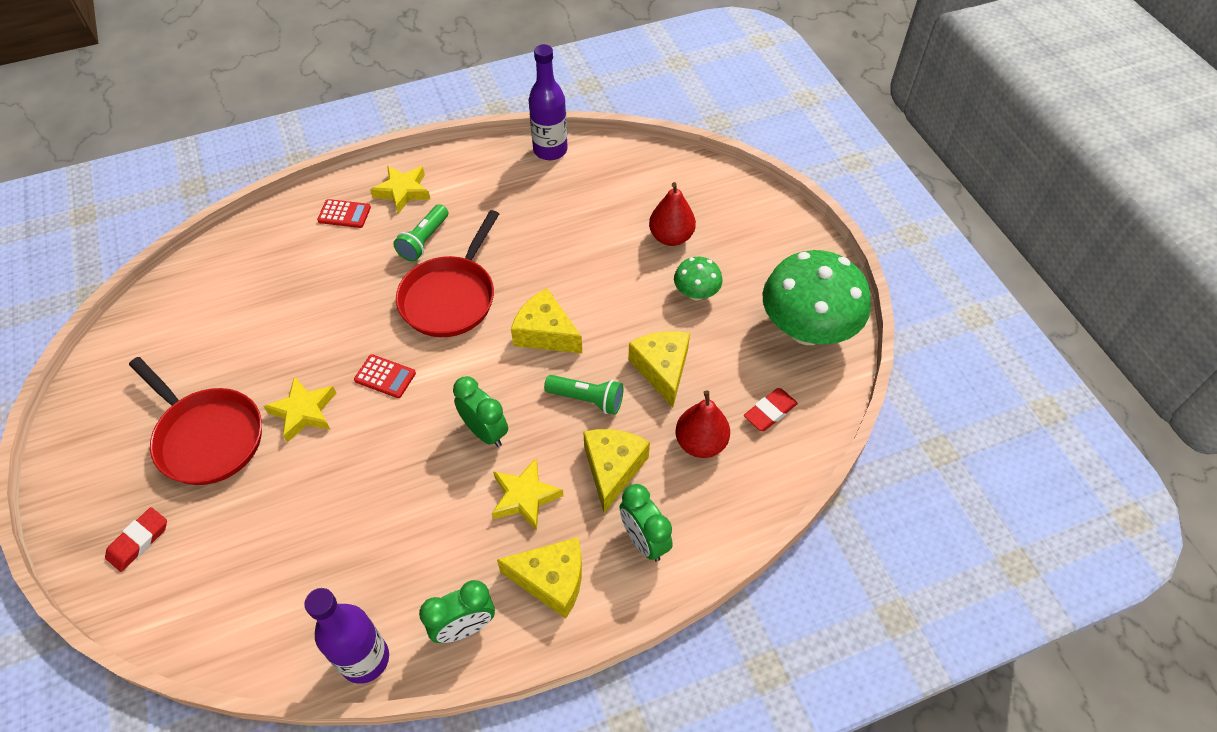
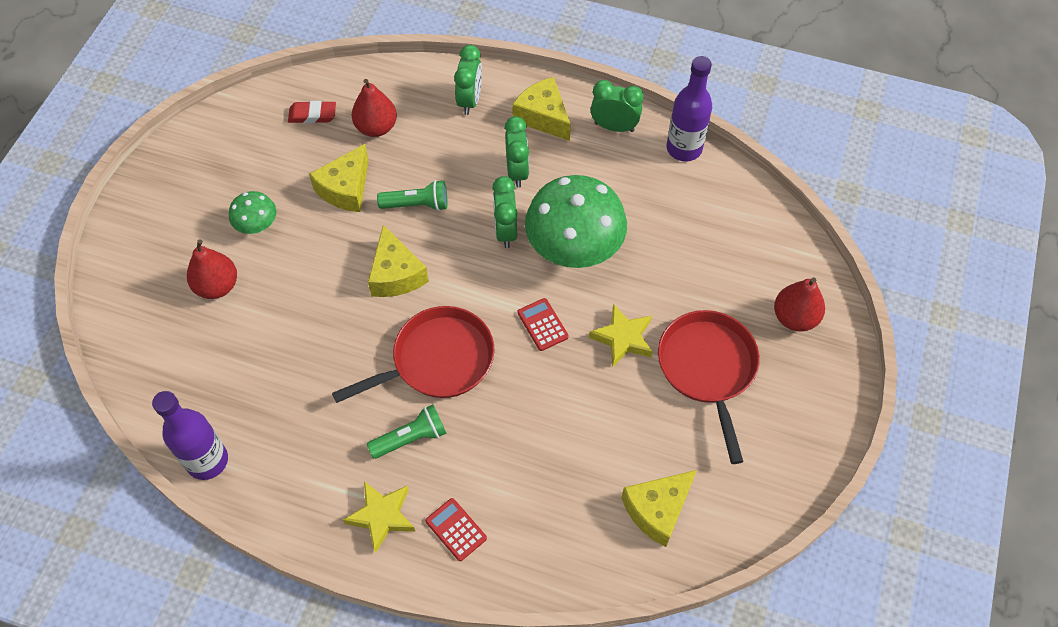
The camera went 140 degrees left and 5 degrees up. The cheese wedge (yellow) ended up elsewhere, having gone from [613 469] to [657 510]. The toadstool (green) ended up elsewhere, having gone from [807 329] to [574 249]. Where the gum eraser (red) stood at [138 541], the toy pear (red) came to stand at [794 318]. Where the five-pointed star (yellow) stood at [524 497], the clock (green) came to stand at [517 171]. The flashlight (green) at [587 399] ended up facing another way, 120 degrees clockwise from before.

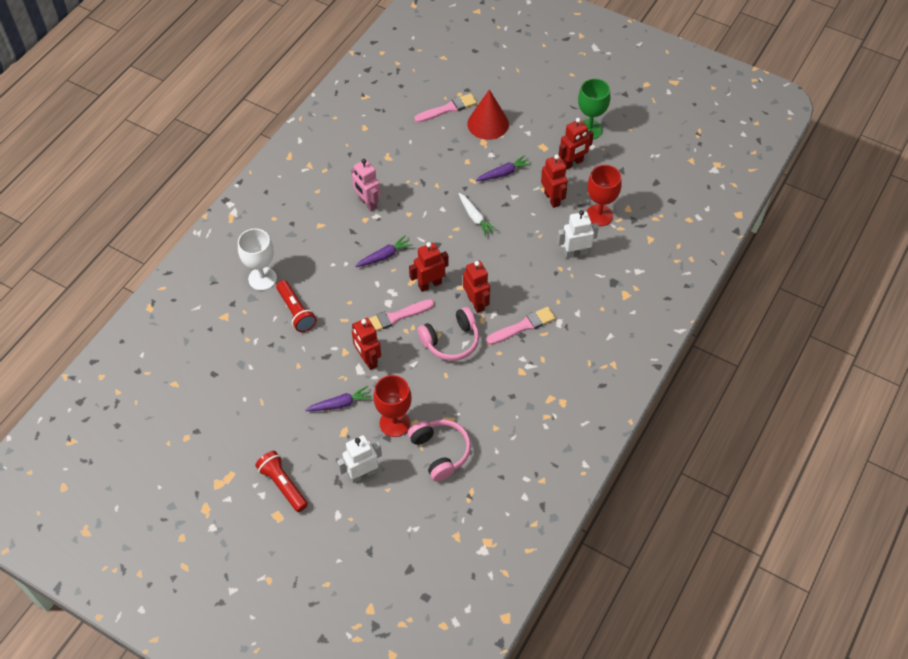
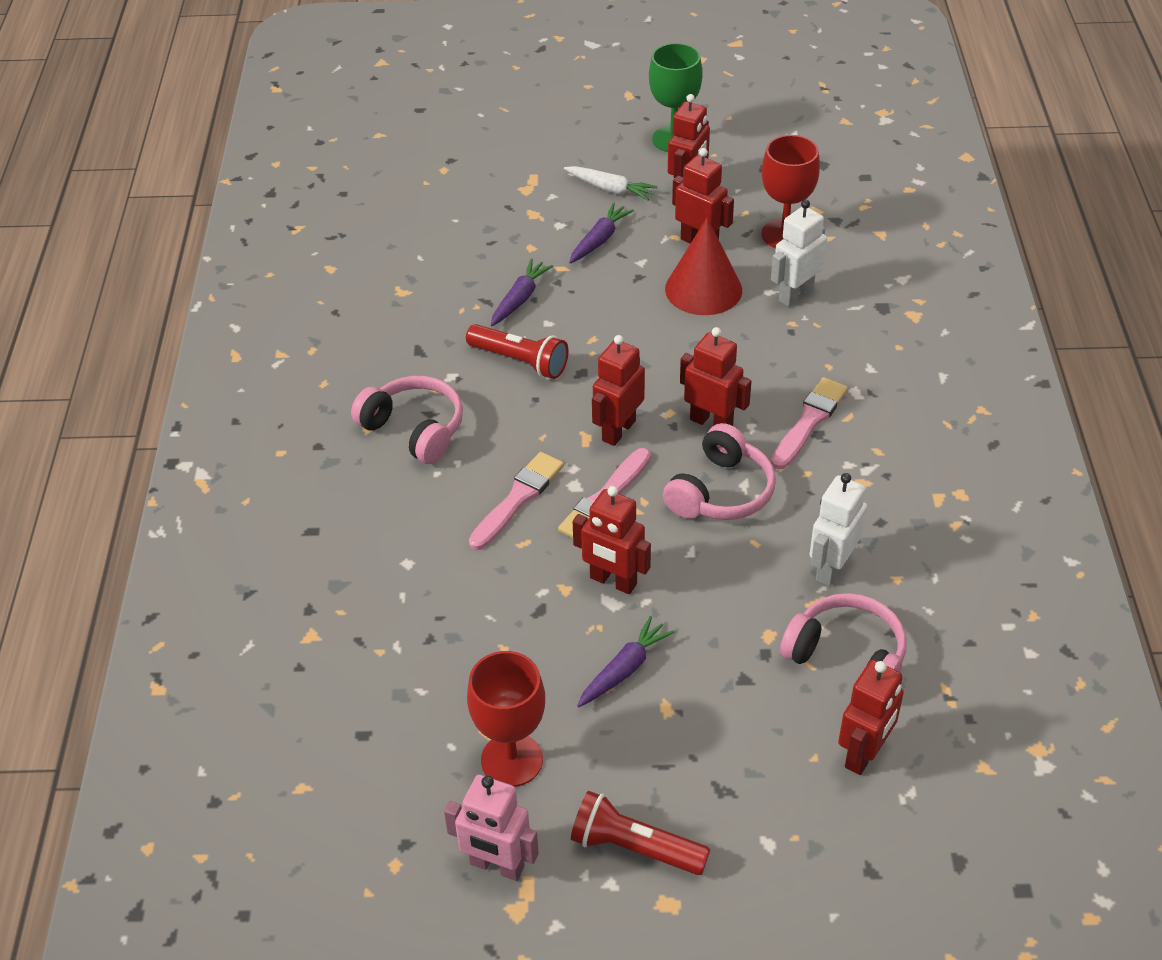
The camera went 30 degrees left and 10 degrees down. The second view lost the wine glass (white) at [262 278]. The second view gained the headset (rose-pink) at [414 429]. The second view gained the robot (red) at [864 754]. The flashlight (red) ended up elsewhere, having gone from [296 311] to [520 361]. The robot (white) ended up elsewhere, having gone from [362 474] to [831 568]. The robot (rose-pink) ended up elsewhere, having gone from [367 203] to [496 866]. The carrot (royal purple) ended up elsewhere, having gone from [384 256] to [520 299]. The wine glass (red) ended up elsewhere, having gone from [394 423] to [512 760]. The paintbrush (rose-pink) ended up elsewhere, having gone from [448 109] to [518 498]. The carrot (white) ended up elsewhere, having gone from [475 218] to [610 189]. The cone (red) ended up elsewhere, having gone from [488 124] to [703 289].

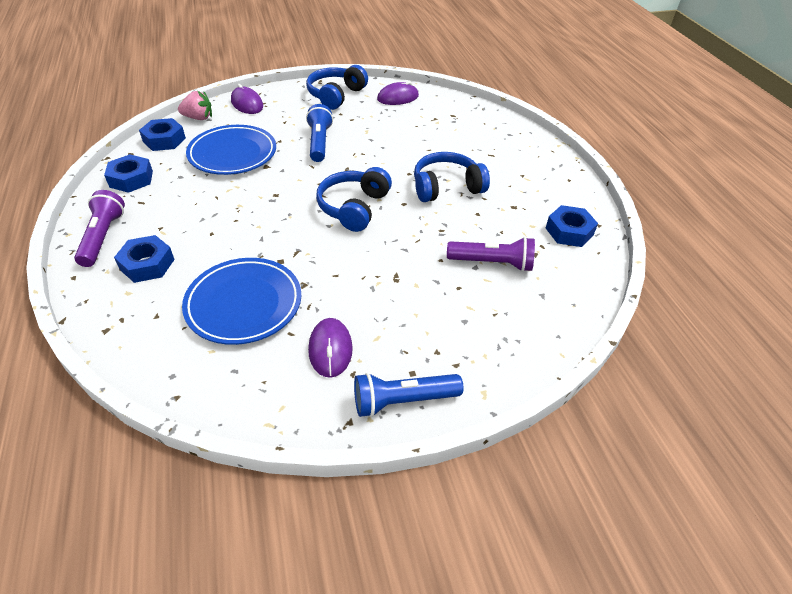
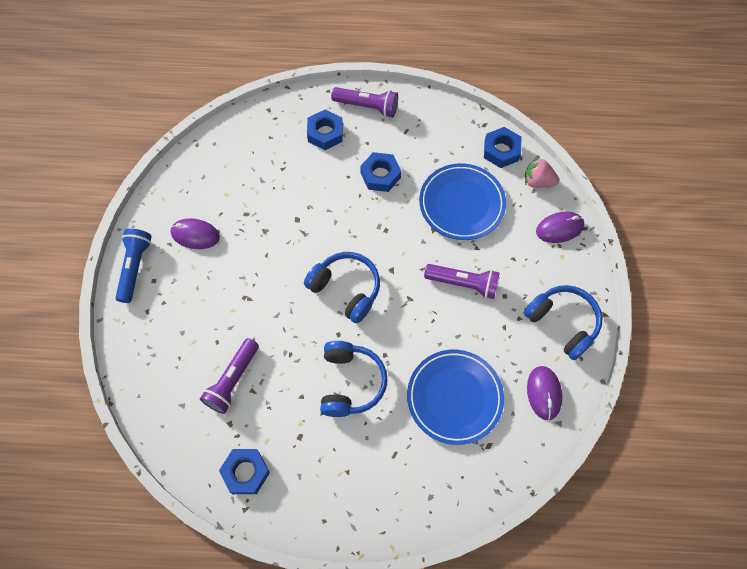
The camera went 110 degrees right and 20 degrees up. The hexagon nut (royal blue) ended up elsewhere, having gone from [131 179] to [380 175]. The dinner plate (royal blue) ended up elsewhere, having gone from [244 304] to [454 397]. What was the flashlight (royal blue) at [319 142] turned into the flashlight (royal purple) at [463 284]. The toy strawberry (rose-pink) at [198 118] ended up facing another way, 90 degrees clockwise from before.

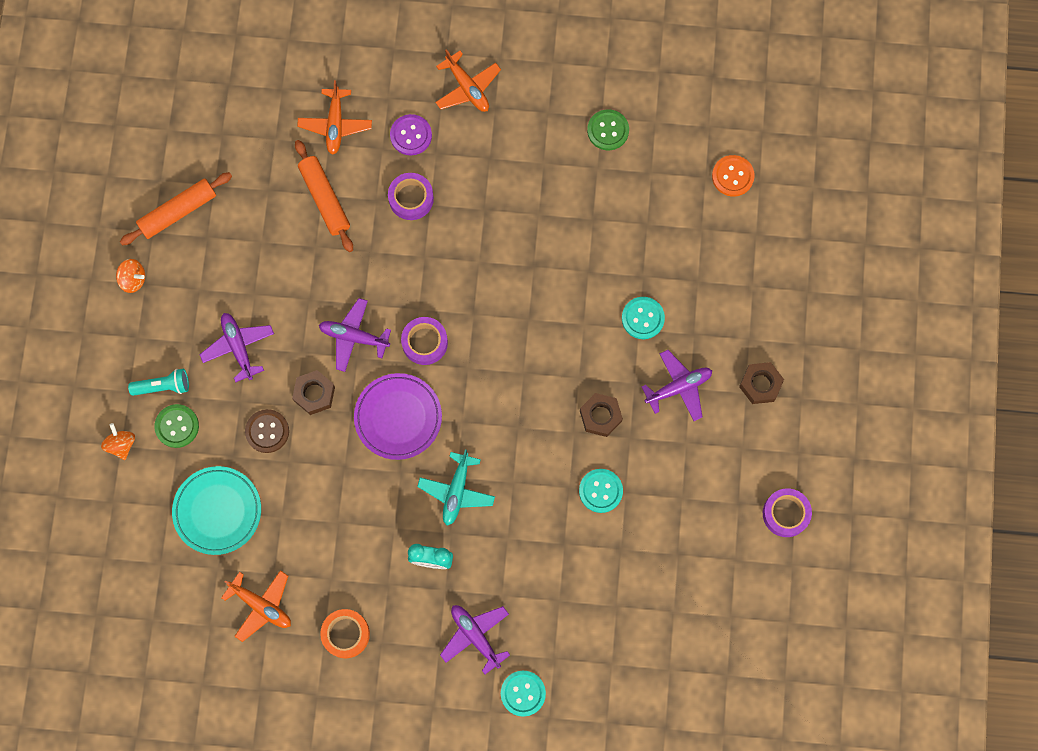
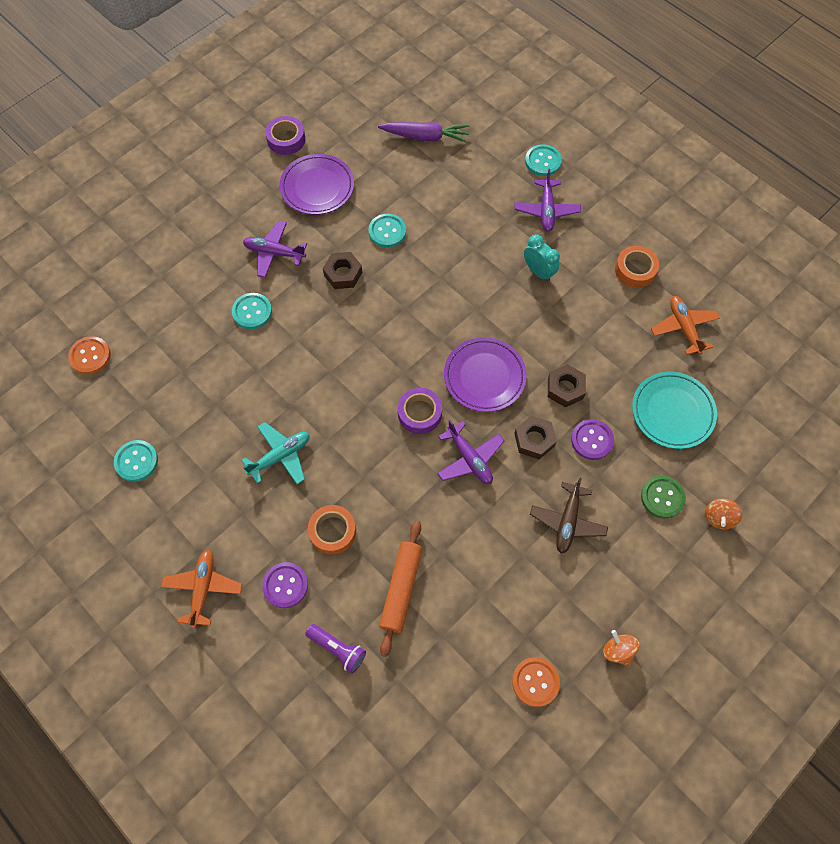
The camera went 140 degrees left and 10 degrees down. The second view lost the flashlight (turquoise) at [163 386]. The second view gained the dinner plate (royal purple) at [317 187]. The second view gained the carrot (royal purple) at [425 137]. The toy plane (turquoise) ended up elsewhere, having gone from [456 491] to [280 456]. The hexagon nut (dark brown) ended up elsewhere, having gone from [760 384] to [565 388]. Where the rolling pin (orange) stood at [178 212], the sewing button (orange) came to stand at [535 682]. Where the toy plane (orange) stood at [335 124], the flashlight (royal purple) came to stand at [337 649]. What was the toy plane (royal purple) at [238 347] turned into the toy plane (dark brown) at [567 521]. What was the sewing button (dark brown) at [267 431] turned into the sewing button (royal purple) at [592 440]. What was the tape (royal purple) at [411 198] turned into the tape (orange) at [332 531]. What was the sewing button (green) at [608 130] turned into the sewing button (turquoise) at [136 461].

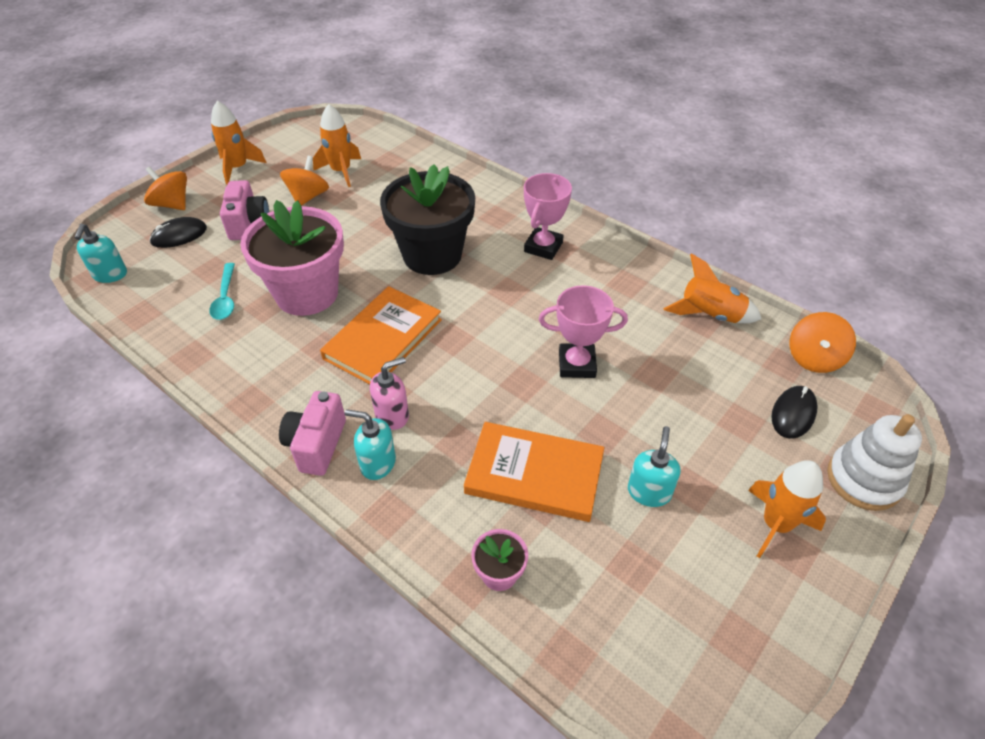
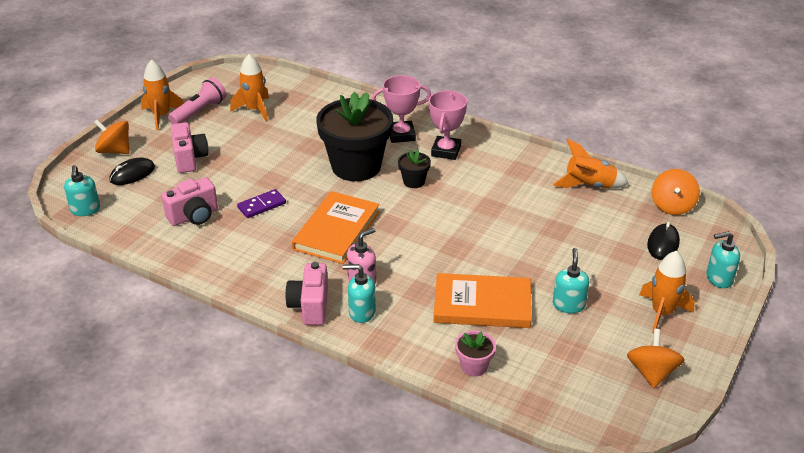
The camera went 10 degrees left and 10 degrees down. The second view gained the flashlight (rose-pink) at [199 111]. The second view gained the flower pot (ebony) at [414 181]. The toy top (orange) ended up elsewhere, having gone from [308 197] to [652 372]. The award cup (rose-pink) ended up elsewhere, having gone from [577 364] to [401 135]. Where the spoon (turquoise) stood at [225 298], the camera (rose-pink) came to stand at [194 216]. Where the flower pot (rose-pink) stood at [307 293], the domino piece (royal purple) came to stand at [261 205]. Where the stacking toy (white) stood at [863 480], the soap pump (turquoise) came to stand at [719 278].

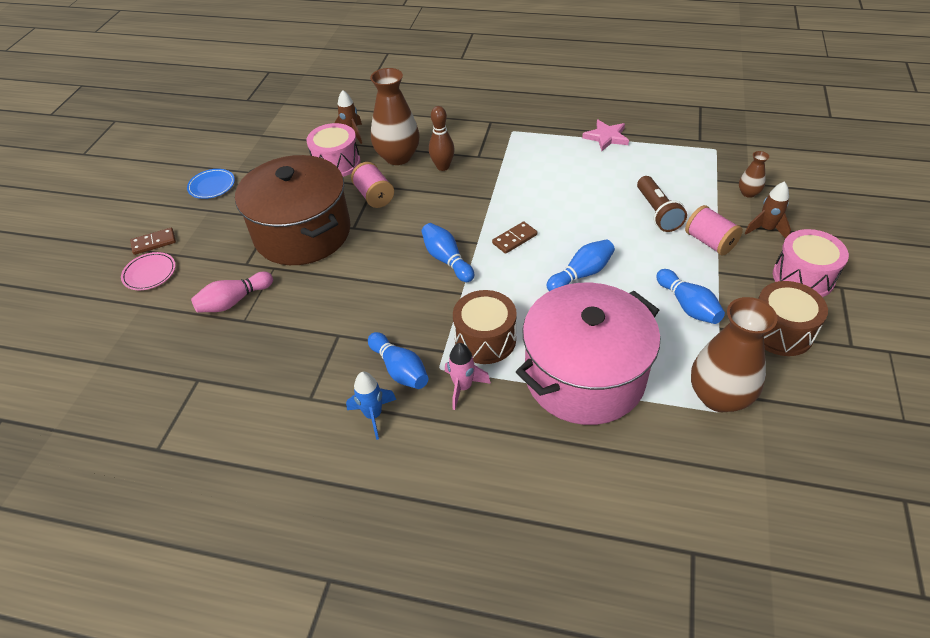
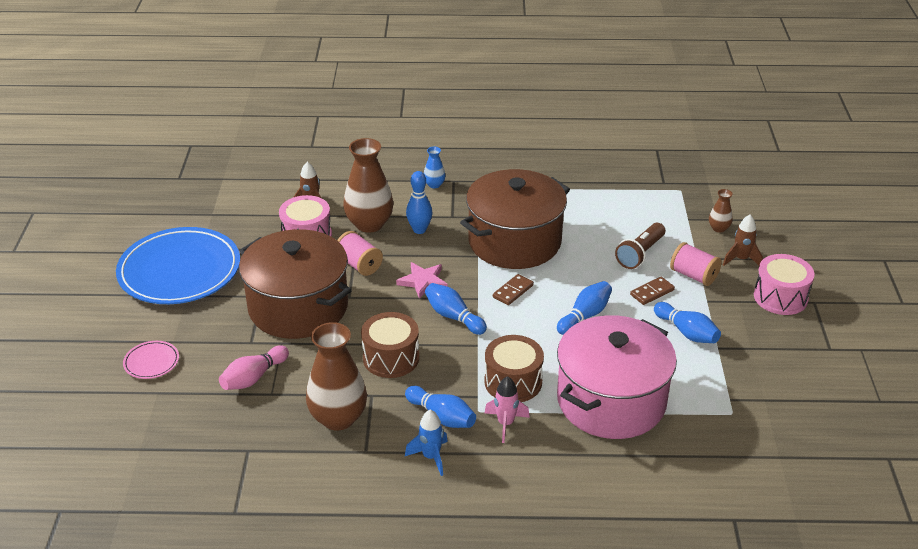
The camera went 15 degrees left and 10 degrees down. The second view gained the vase (royal blue) at [434 184]. The second view gained the cooking pot (dark brown) at [514 242]. The domino piece (dark brown) ended up elsewhere, having gone from [154 242] to [652 292]. The five-pointed star (rose-pink) ended up elsewhere, having gone from [606 137] to [423 281]. The vase (dark brown) ended up elsewhere, having gone from [719 396] to [338 418]. The drum (dark brown) ended up elsewhere, having gone from [780 331] to [391 358]. What was the skittle (dark brown) at [443 167] turned into the skittle (royal blue) at [419 230]. The flashlight (dark brown) at [657 212] ended up facing another way, 60 degrees clockwise from before. The size of the dinner plate (royal blue) at [212 186] changed by a factor of 2.42.

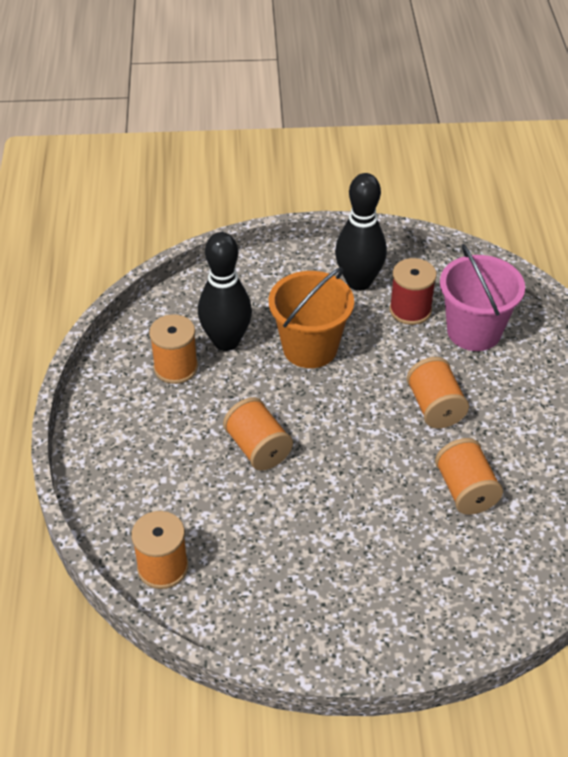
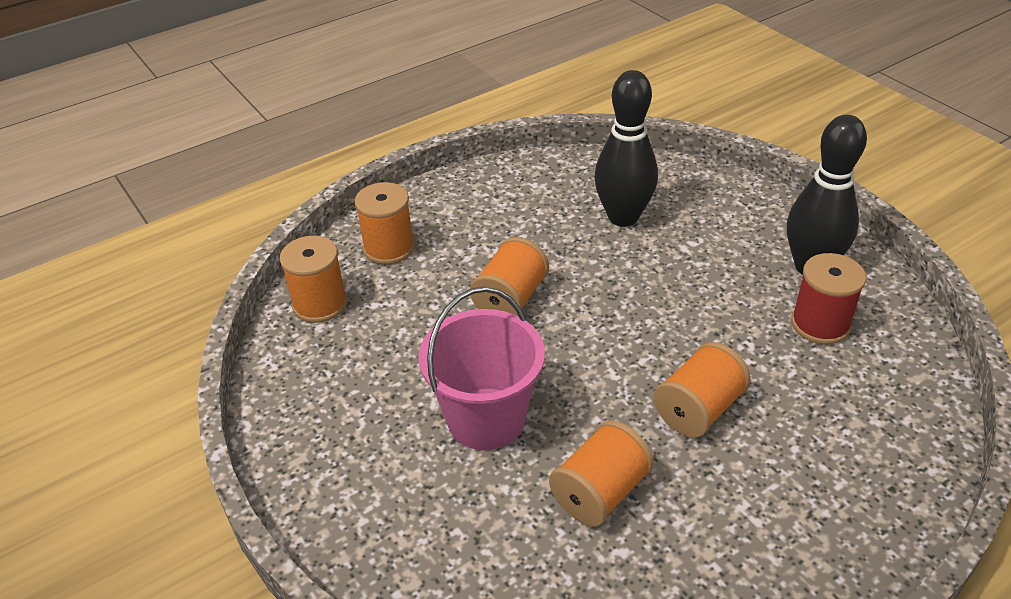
The camera went 60 degrees right and 5 degrees down. The second view lost the sand bucket (orange) at [310 348]. The bobbin (orange) ended up elsewhere, having gone from [176 368] to [389 248]. The sand bucket (rose-pink) ended up elsewhere, having gone from [474 331] to [486 418].

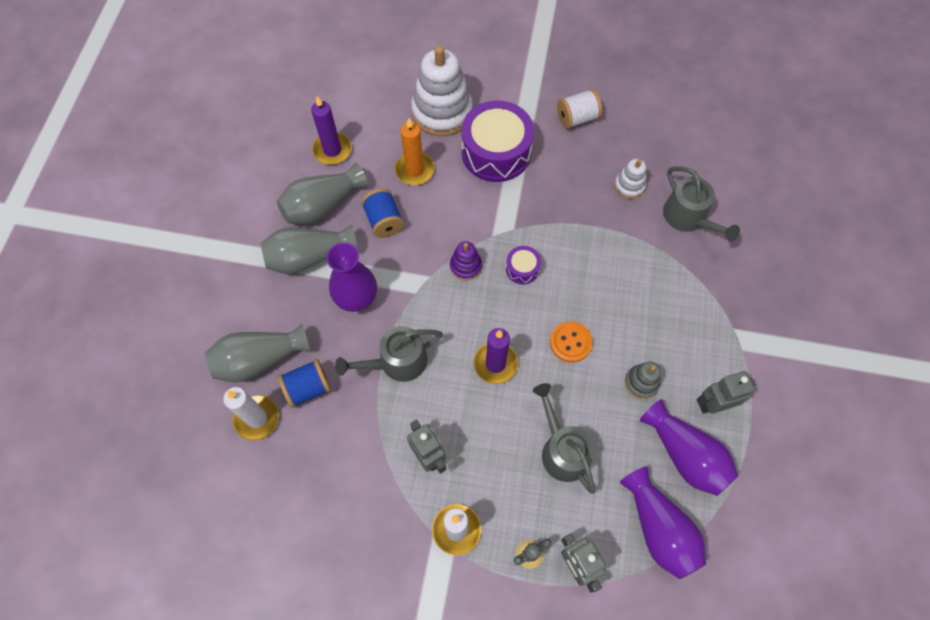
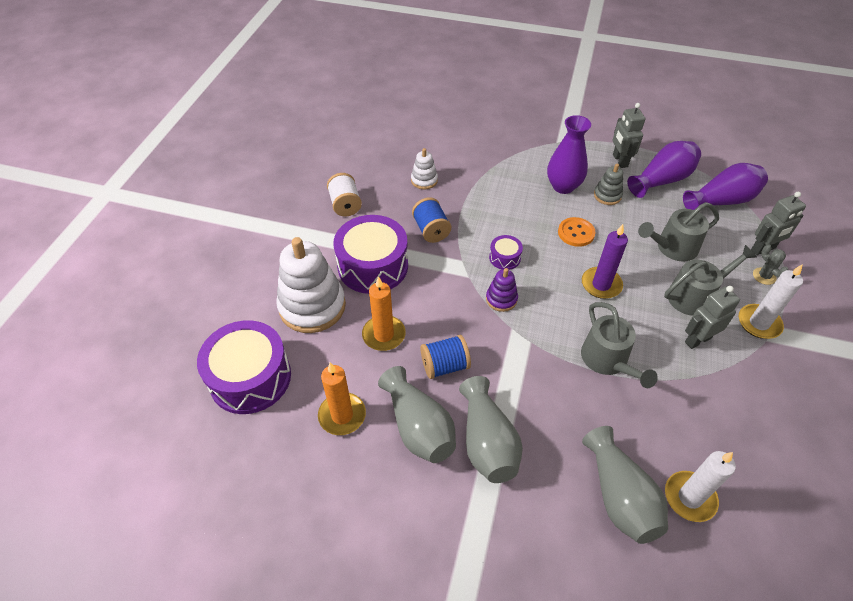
The camera went 85 degrees left and 15 degrees down. The second view gained the drum (royal purple) at [250 377]. The bobbin (royal blue) ended up elsewhere, having gone from [308 388] to [431 230]. The vase (royal purple) ended up elsewhere, having gone from [356 298] to [563 186]. The sprinkling can (gray) ended up elsewhere, having gone from [688 217] to [694 296]. What was the candle (royal purple) at [332 150] turned into the candle (orange) at [342 415].

